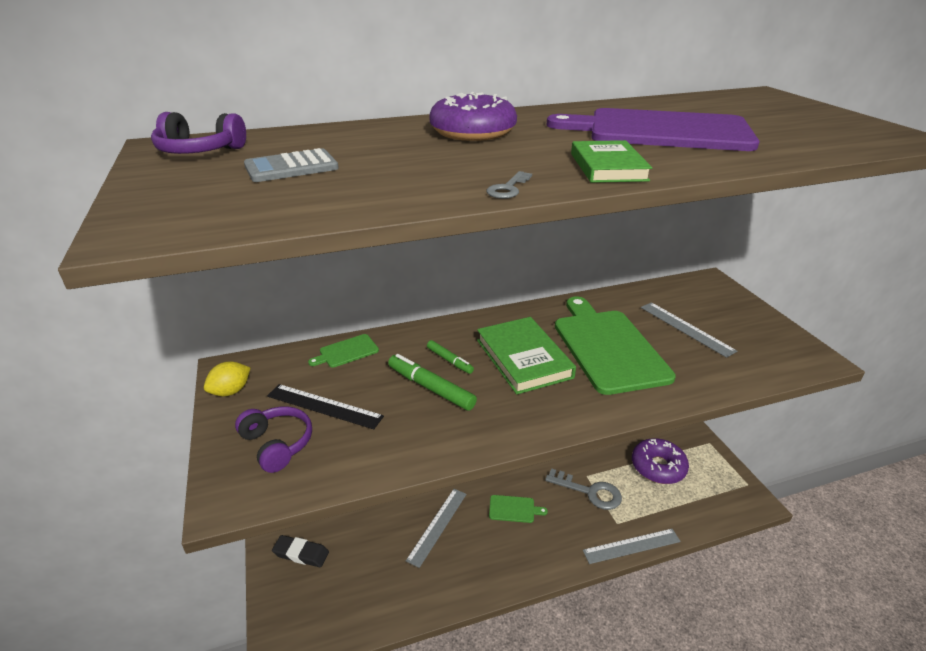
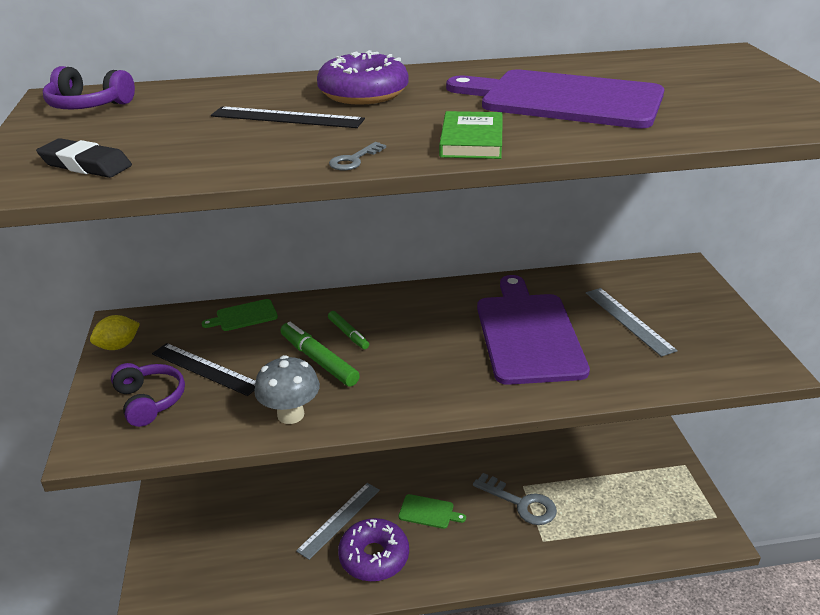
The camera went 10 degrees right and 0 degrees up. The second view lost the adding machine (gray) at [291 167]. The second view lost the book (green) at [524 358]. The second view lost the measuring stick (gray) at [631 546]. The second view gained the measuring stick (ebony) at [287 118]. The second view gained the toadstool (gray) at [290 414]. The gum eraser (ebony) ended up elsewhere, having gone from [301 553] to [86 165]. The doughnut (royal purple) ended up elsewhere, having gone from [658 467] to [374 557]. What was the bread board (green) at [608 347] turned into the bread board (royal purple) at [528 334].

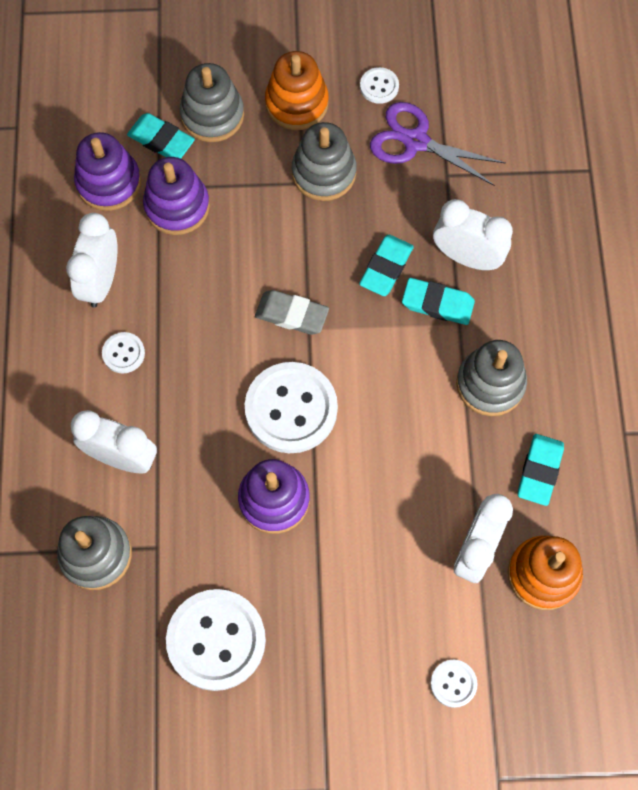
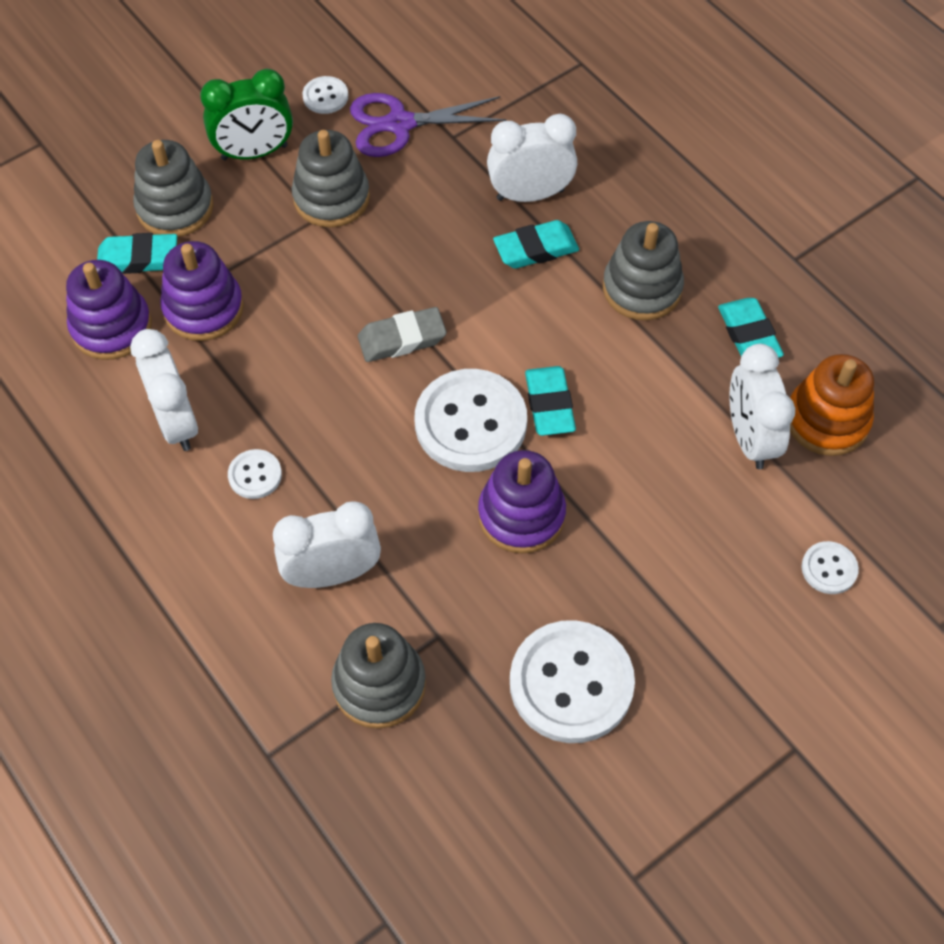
The camera went 35 degrees left and 10 degrees down. The gum eraser (turquoise) ended up elsewhere, having gone from [386 268] to [549 405]. Where the stacking toy (orange) stood at [297 103], the clock (green) came to stand at [254 152].

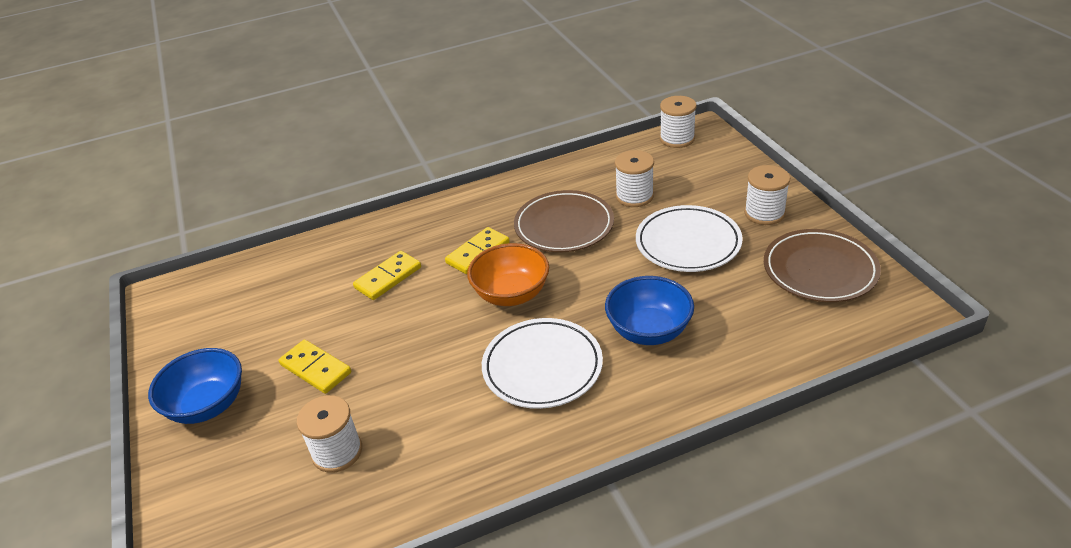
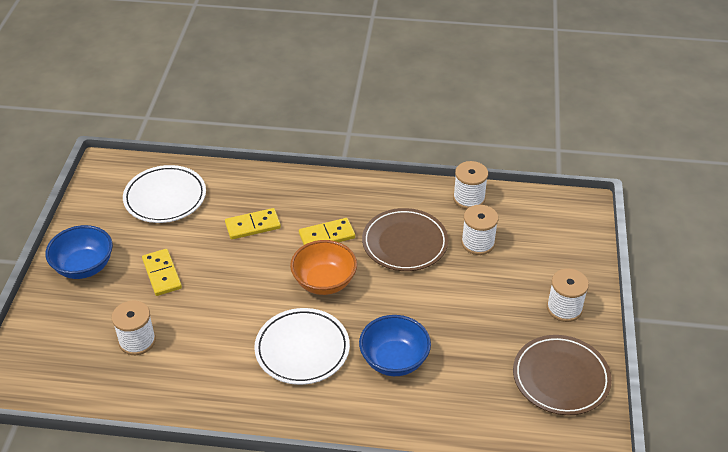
The camera went 25 degrees right and 5 degrees up. The dinner plate (white) ended up elsewhere, having gone from [688 243] to [165 197]. The bobbin (white) ended up elsewhere, having gone from [677 139] to [469 198].

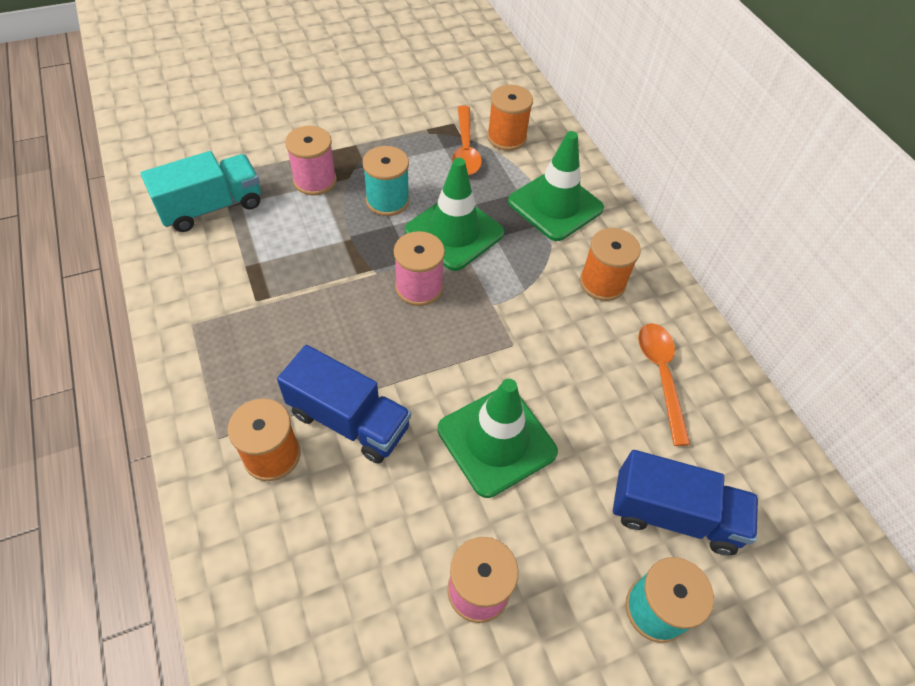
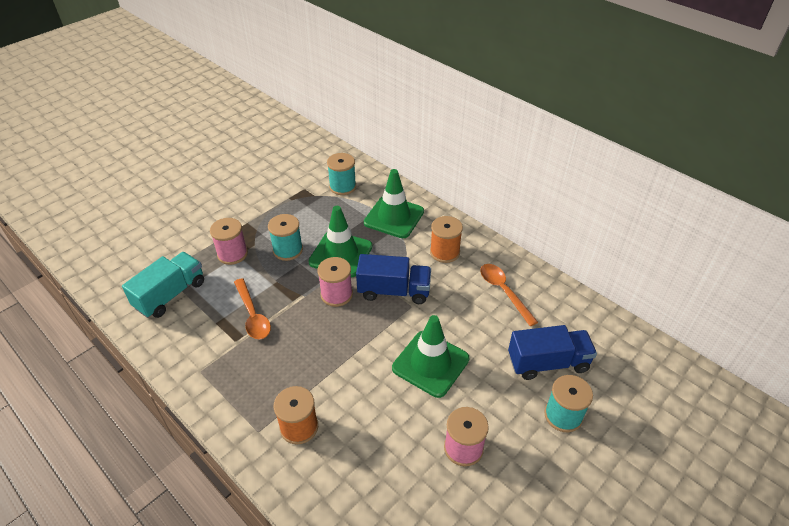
The camera went 20 degrees left and 10 degrees down. The truck (royal blue) ended up elsewhere, having gone from [349 420] to [394 291]. The spoon (orange) ended up elsewhere, having gone from [465 149] to [252 315]. What was the bobbin (orange) at [506 137] turned into the bobbin (turquoise) at [342 186].

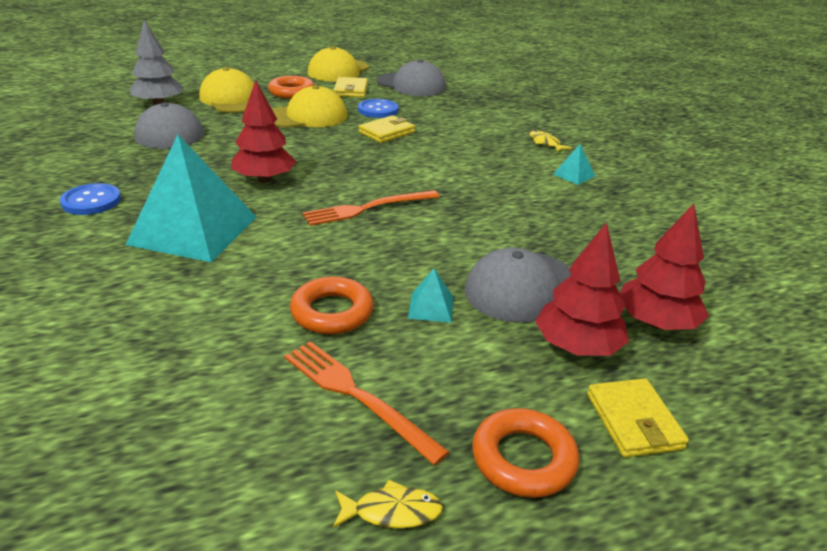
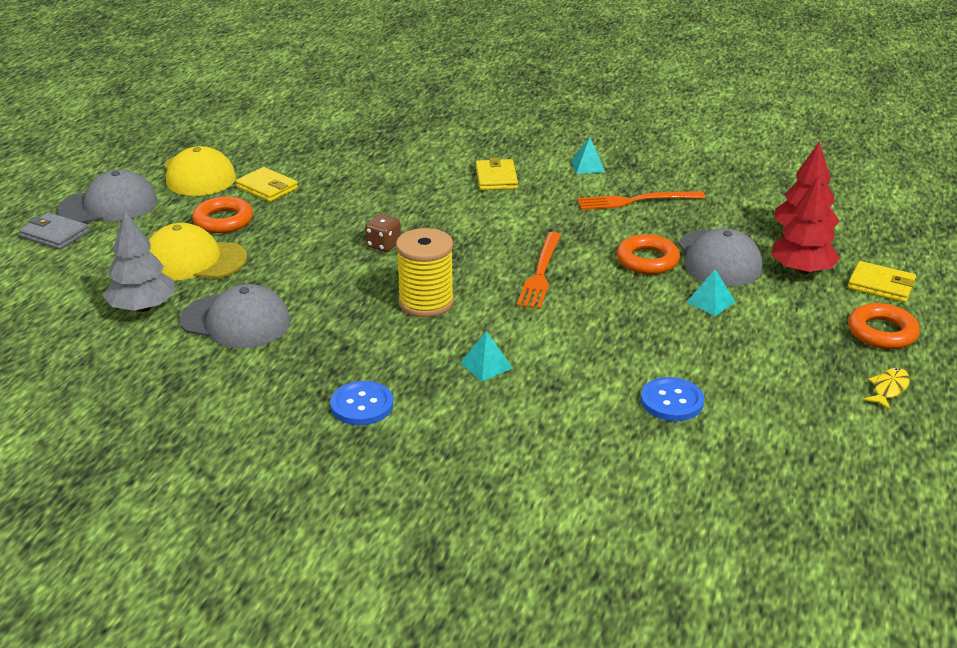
The camera went 50 degrees left and 0 degrees up. The second view lost the baseball cap (yellow) at [307 116]. The second view lost the toy fish (yellow) at [545 143]. The second view gained the wallet (gray) at [55 234]. The second view gained the dice (dark brown) at [383 245]. The table fork (orange) ended up elsewhere, having gone from [356 396] to [636 201]. The ring (orange) ended up elsewhere, having gone from [332 312] to [647 260]. The sewing button (royal blue) ended up elsewhere, having gone from [378 110] to [671 401]. The wallet (yellow) ended up elsewhere, having gone from [386 132] to [496 178]. The baseball cap (gray) ended up elsewhere, having gone from [411 85] to [109 205]. Where the tree (red) stood at [264 179], the bobbin (yellow) came to stand at [426 302]. The size of the pyramid (turquoise) at [193 230] changed by a factor of 0.40.

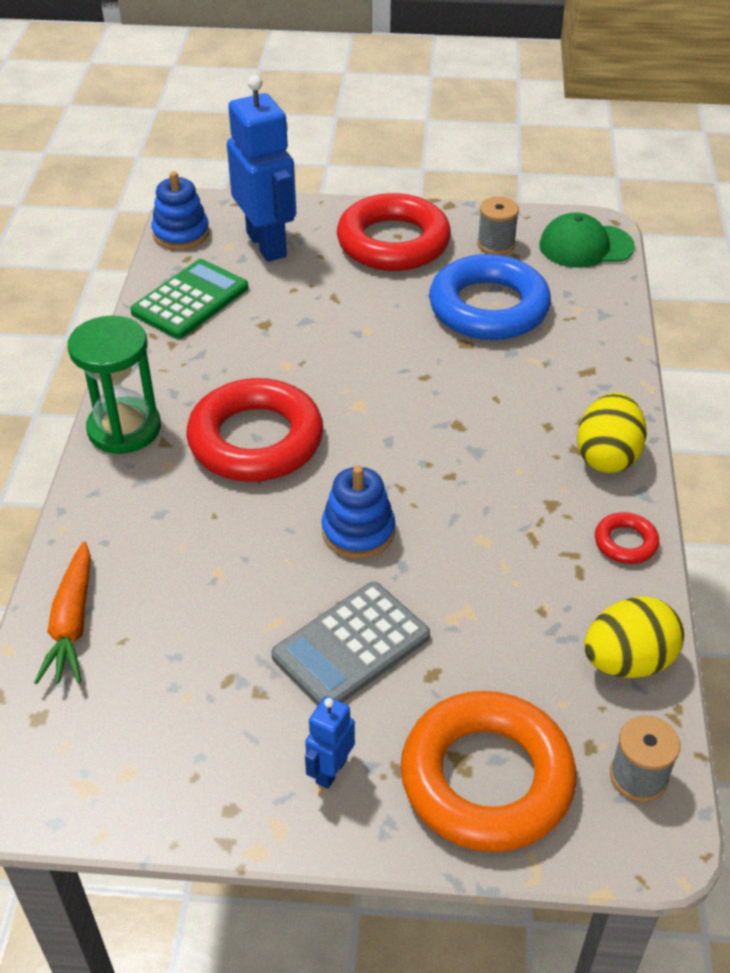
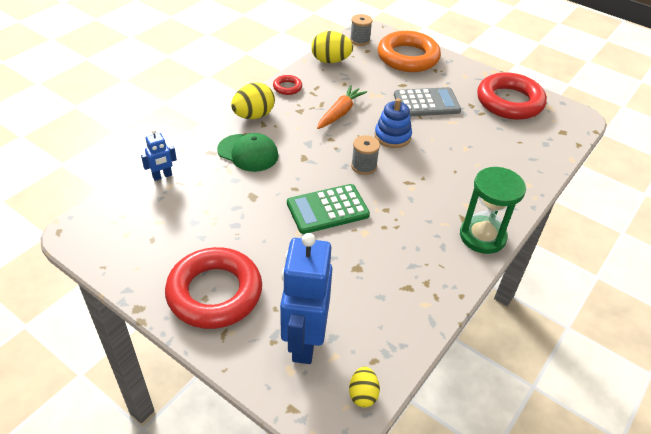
The camera went 150 degrees left and 0 degrees up. The second view lost the ring (royal blue) at [488 307]. The carrot (orange) ended up elsewhere, having gone from [72 623] to [340 113]. The adding machine (green) ended up elsewhere, having gone from [190 300] to [327 209]. The ring (red) ended up elsewhere, having gone from [256 440] to [509 102]. The robot (royal blue) ended up elsewhere, having gone from [331 770] to [162 176]. The bobbin (gray) ended up elsewhere, having gone from [496 244] to [364 166]. The baseball cap (green) ended up elsewhere, having gone from [585 246] to [248 153]. Where the stacking toy (royal blue) stood at [181 233], the egg shape (yellow) came to stand at [363 394].

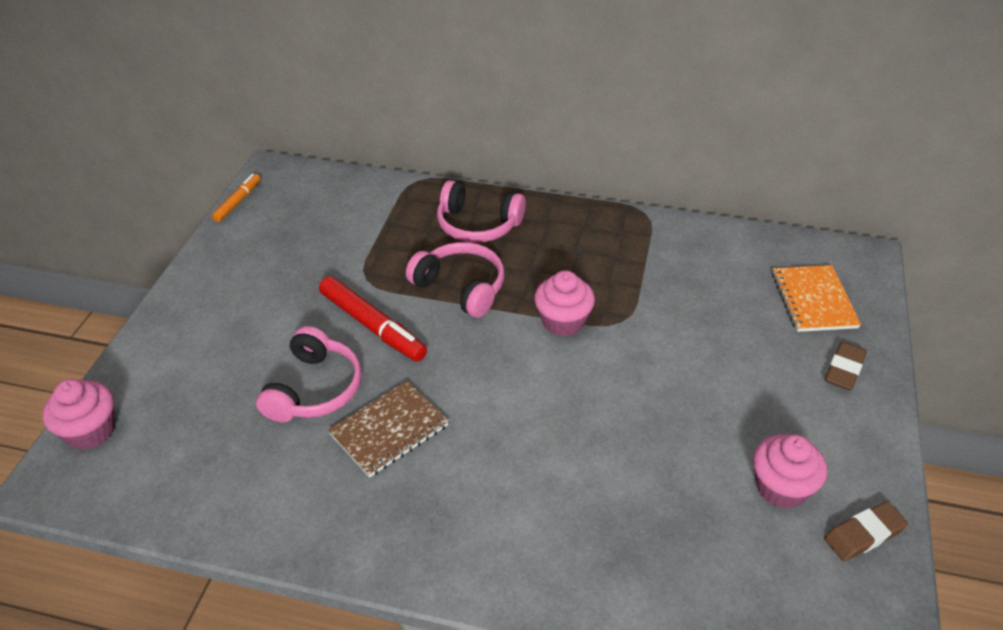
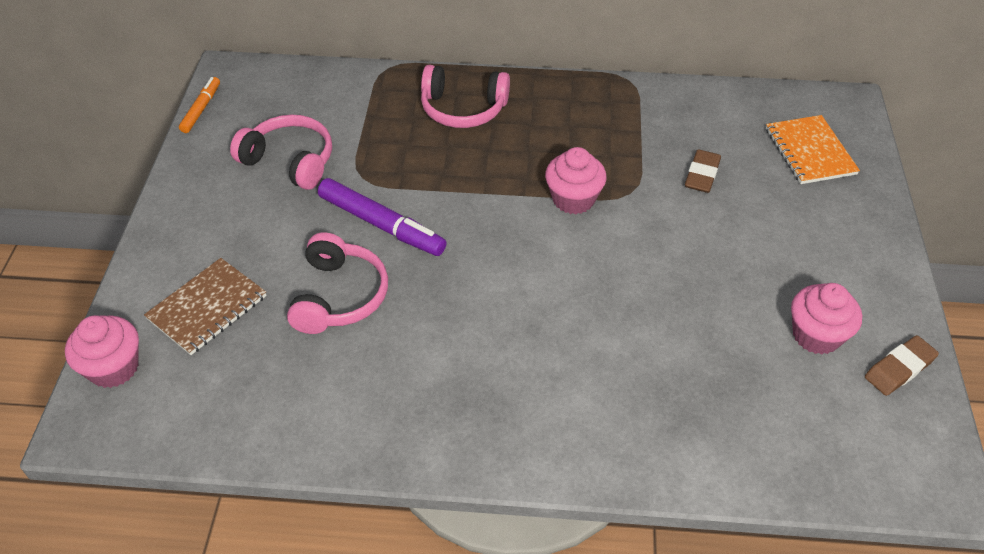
The camera went 10 degrees left and 5 degrees up. The exercise book (dark brown) ended up elsewhere, having gone from [389 430] to [207 307]. The headset (rose-pink) ended up elsewhere, having gone from [461 287] to [290 161]. The gum eraser (dark brown) ended up elsewhere, having gone from [844 369] to [702 175]. What was the marker (red) at [372 326] turned into the marker (royal purple) at [381 225].

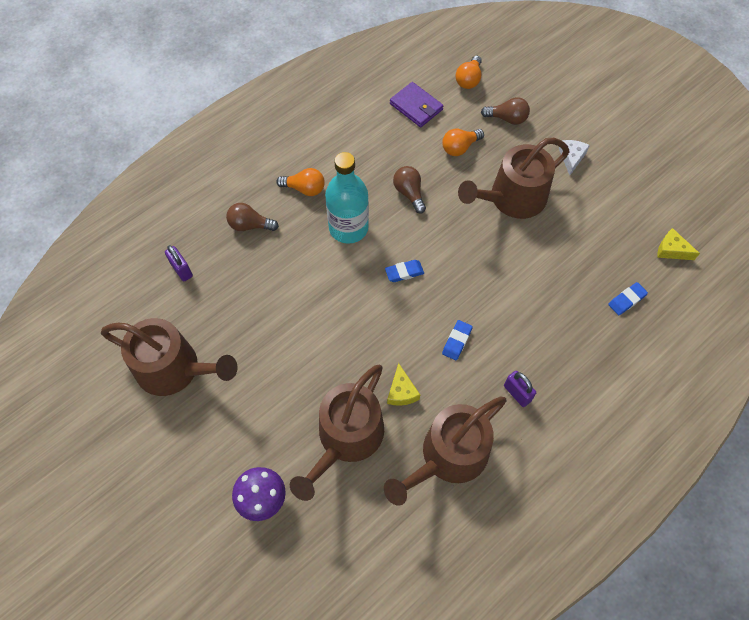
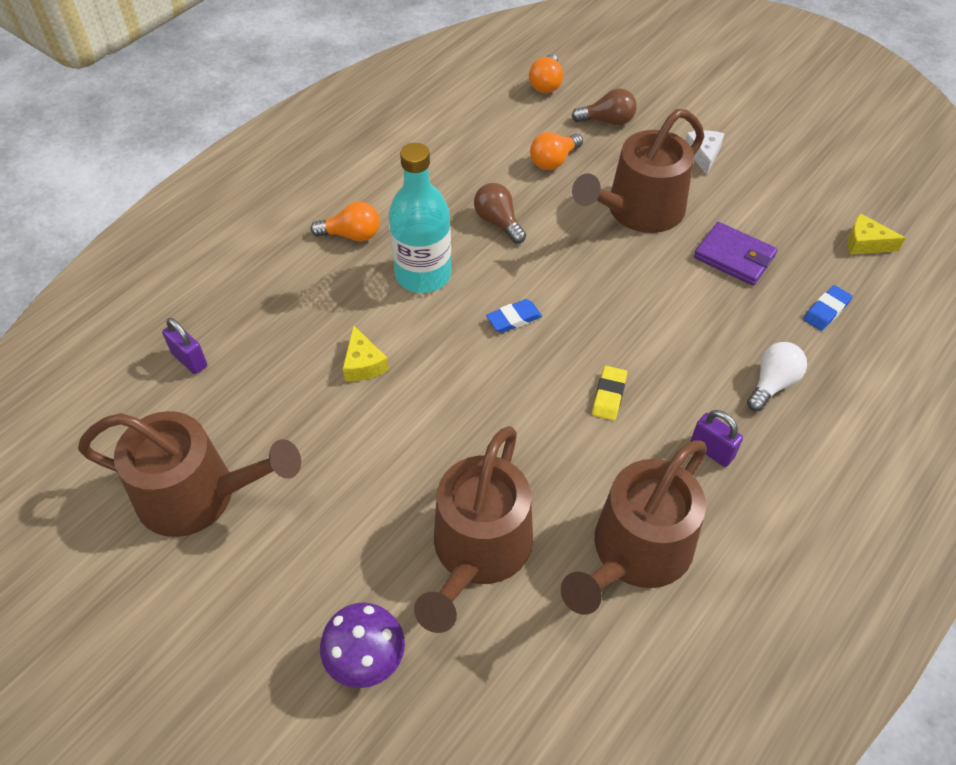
The camera went 10 degrees left and 10 degrees down. The second view lost the light bulb (dark brown) at [250 225]. The second view gained the light bulb (white) at [772 383]. The cheese wedge (yellow) ended up elsewhere, having gone from [401 391] to [363 364]. The wallet (royal purple) ended up elsewhere, having gone from [416 107] to [734 257]. What was the gum eraser (royal blue) at [457 341] turned into the gum eraser (yellow) at [609 395].

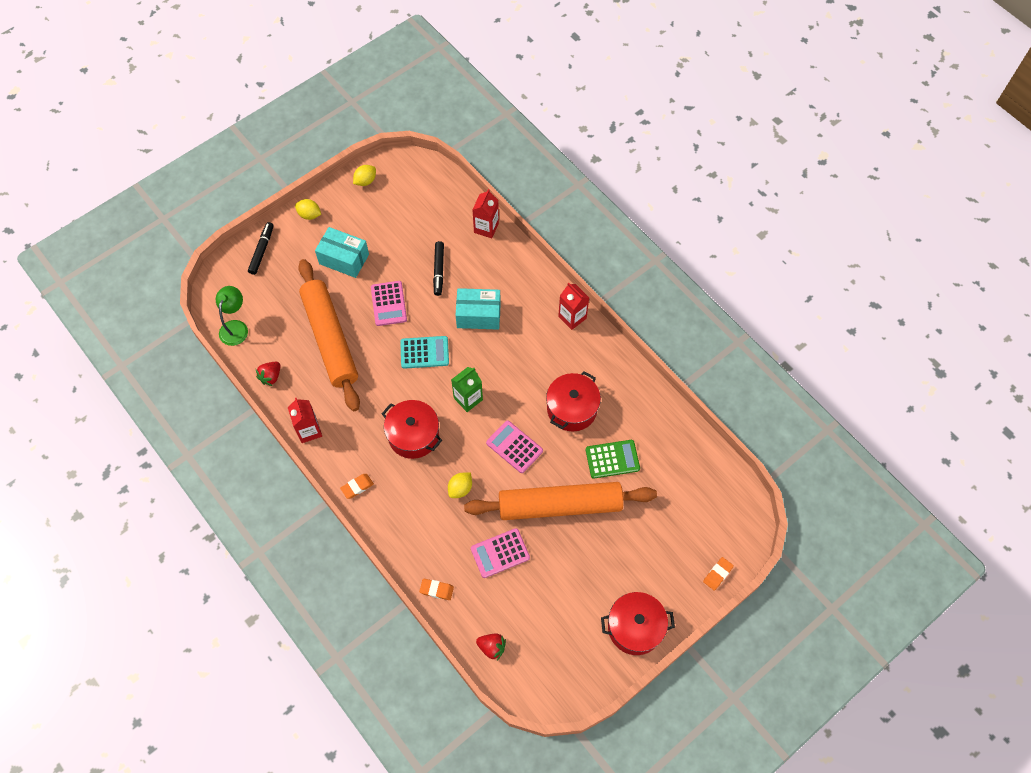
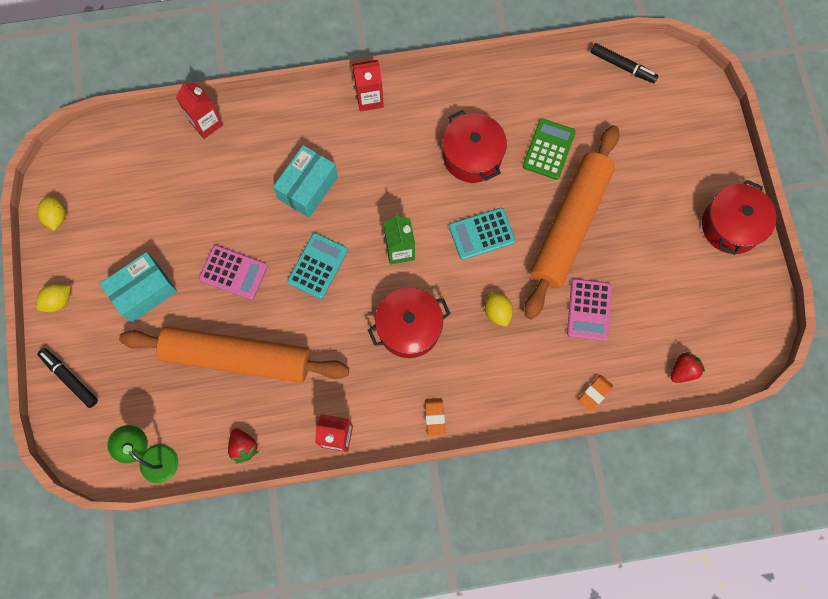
The camera went 60 degrees left and 10 degrees up. The second view lost the gum eraser (orange) at [717 574]. The marker (ebony) ended up elsewhere, having gone from [438 270] to [622 66]. What was the adding machine (rose-pink) at [514 447] turned into the adding machine (turquoise) at [481 234].

